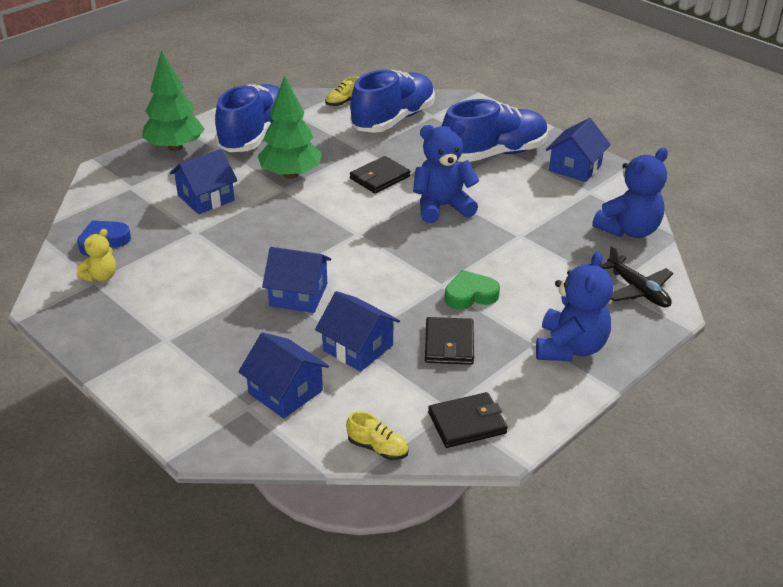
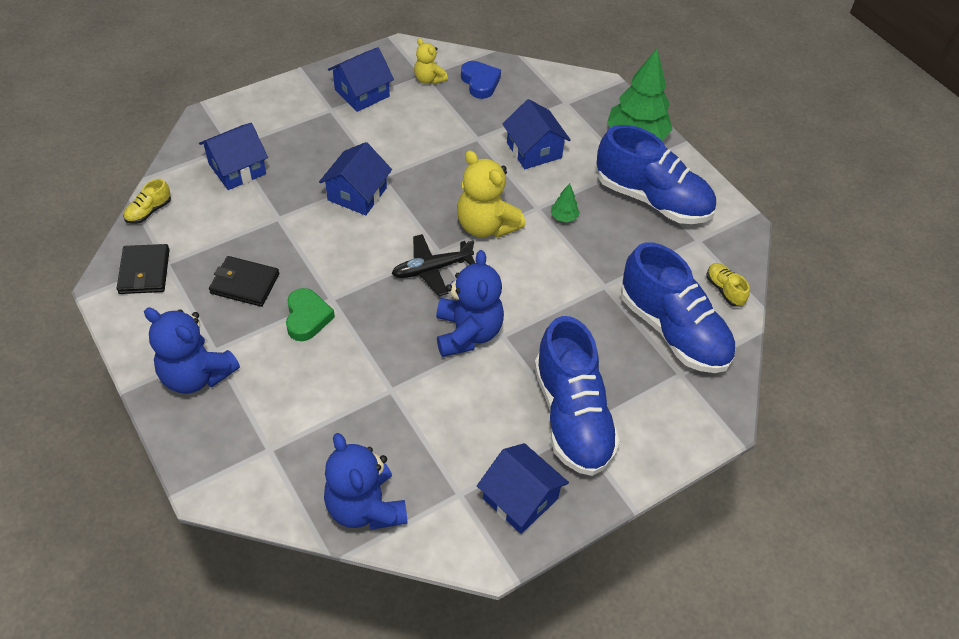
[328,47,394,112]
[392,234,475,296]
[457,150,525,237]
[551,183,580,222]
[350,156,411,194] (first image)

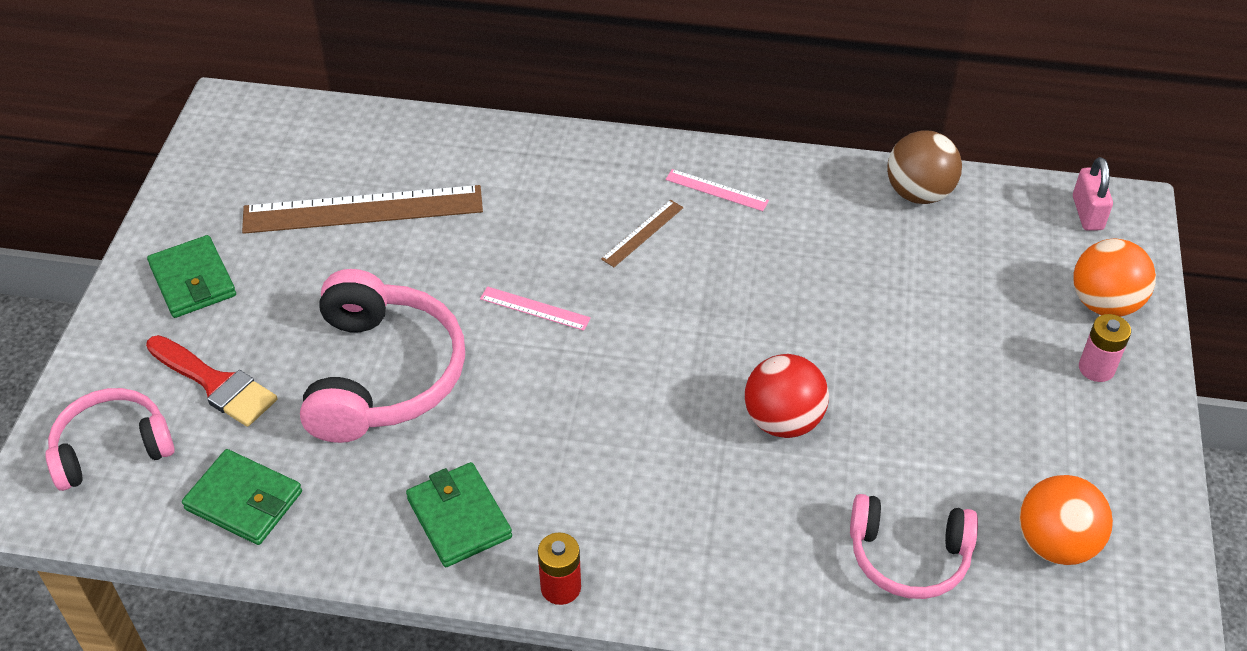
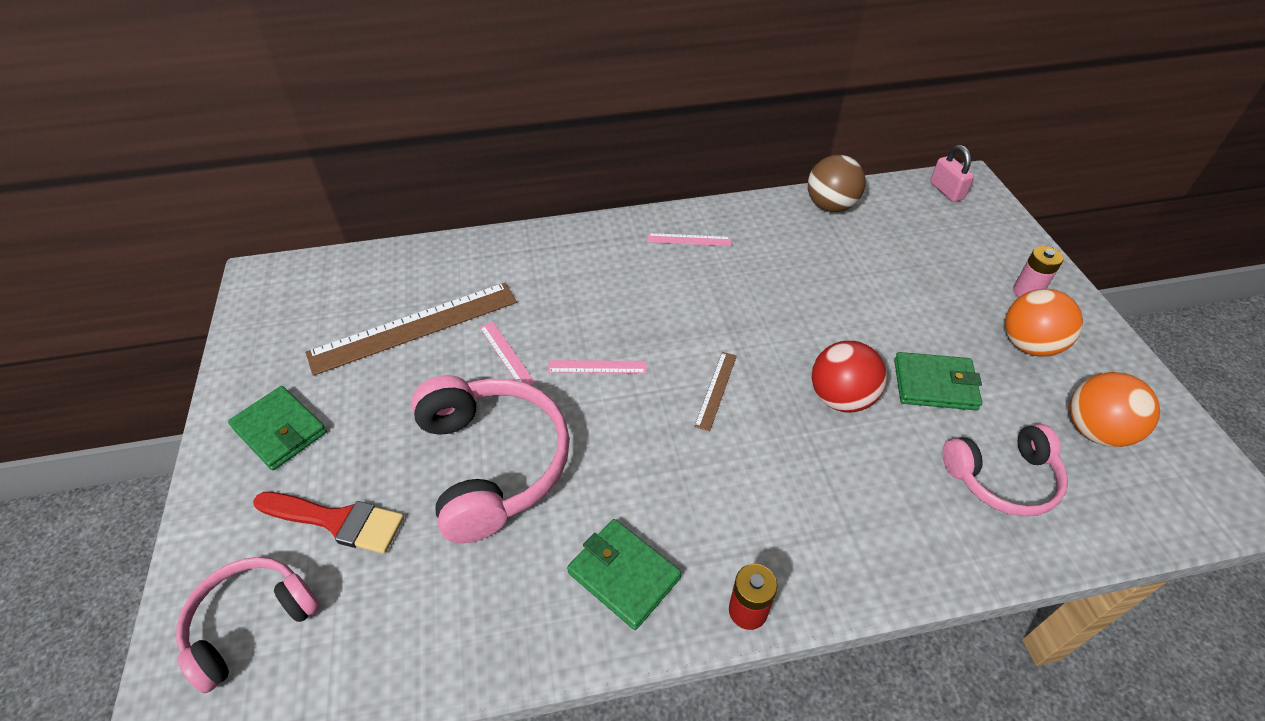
[480,322,535,385]
[694,352,737,431]
[894,352,982,410]
[1005,289,1083,357]

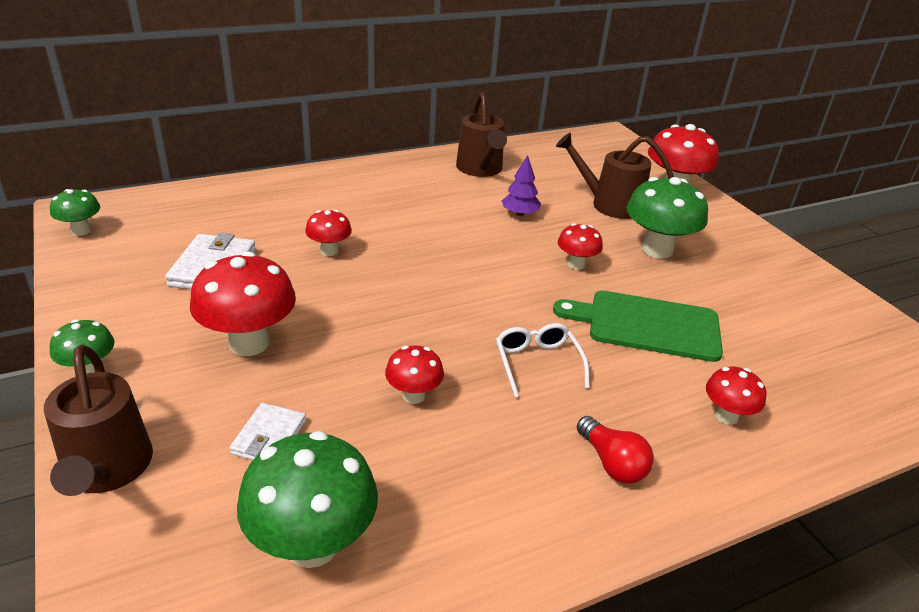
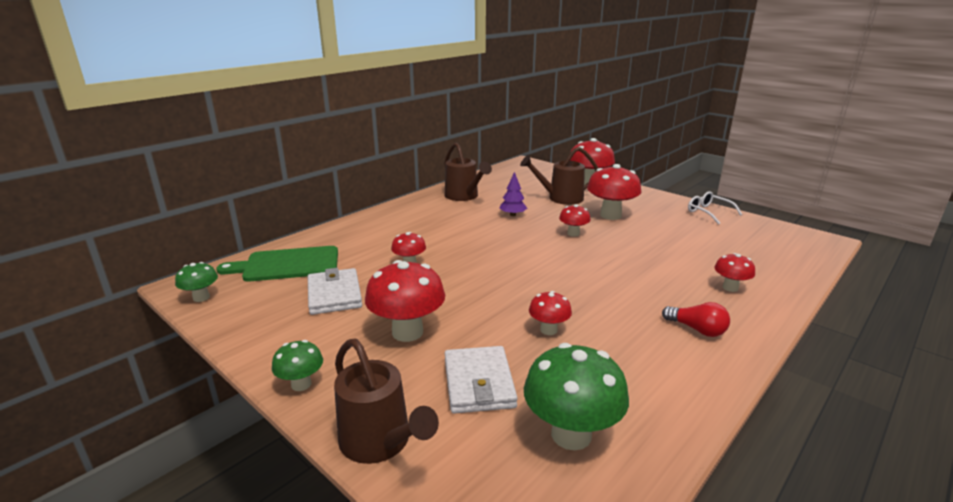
[216,246,338,282]
[445,346,518,414]
[587,164,641,220]
[688,191,742,225]

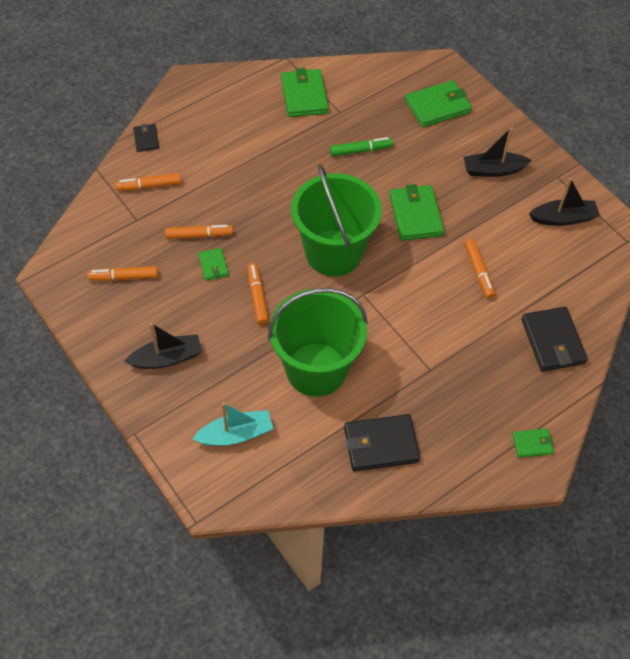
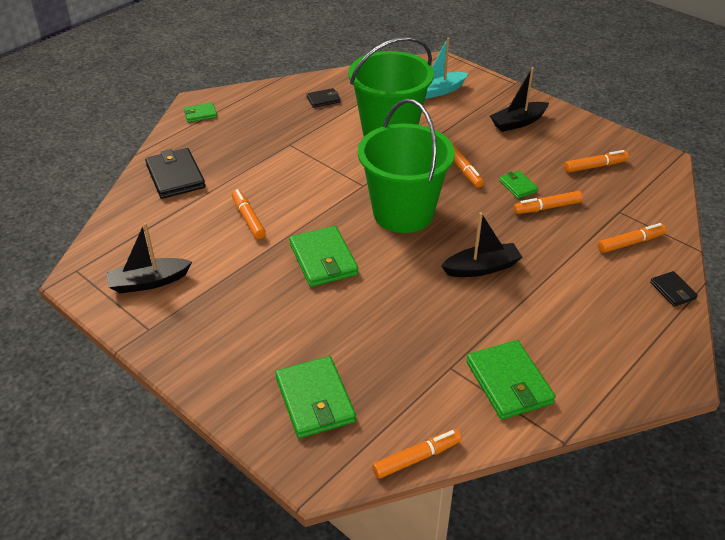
[275,356,356,438]
[306,88,341,108]
[372,429,462,479]
[441,212,522,277]
[330,137,393,156] (first image)

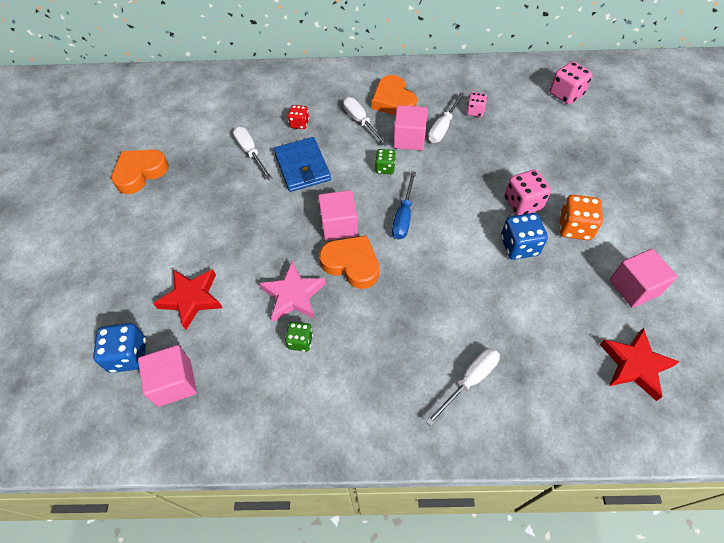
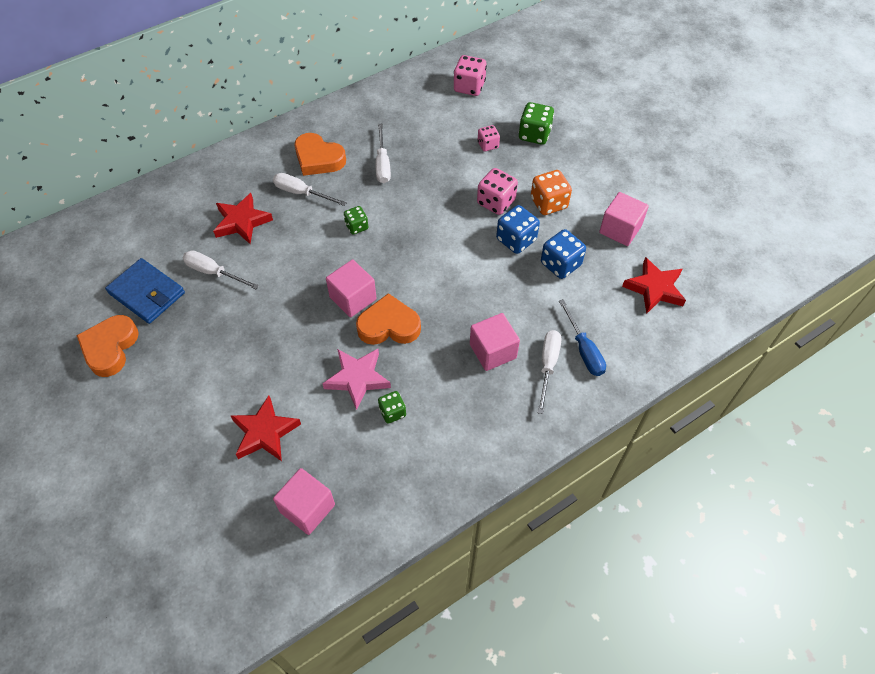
[105,258,185,324]
[213,193,273,244]
[470,313,520,371]
[478,125,500,152]
[519,102,554,145]
[541,229,586,279]
[559,299,606,376]

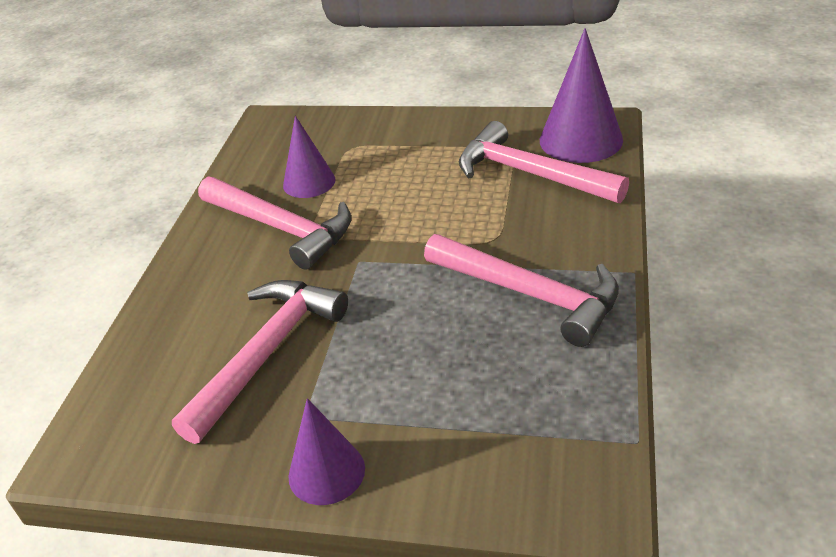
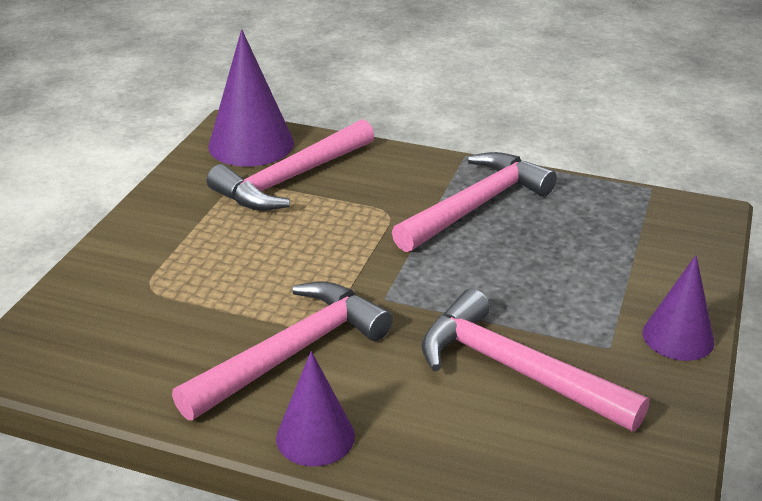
[276,351,355,466]

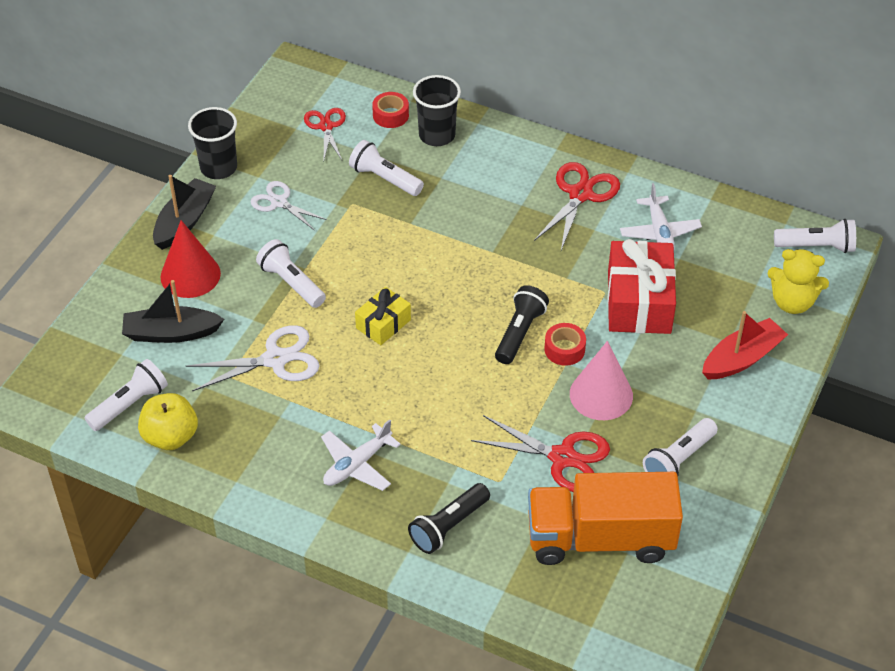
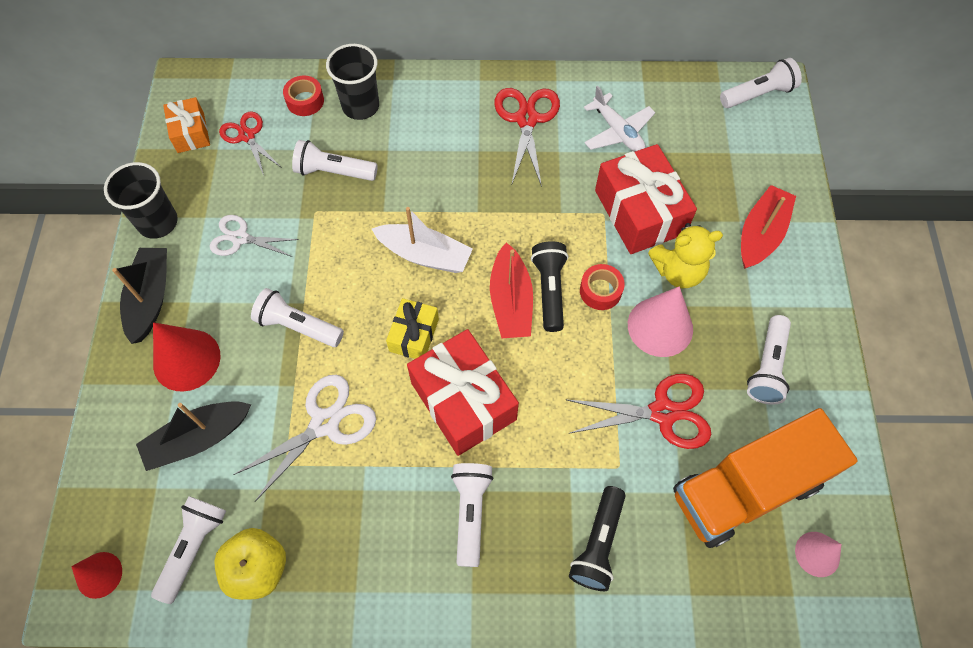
[71,552,122,599]
[163,97,210,153]
[372,207,473,273]
[407,329,519,456]
[451,463,494,567]
[490,242,533,338]
[648,223,723,288]
[795,532,841,577]

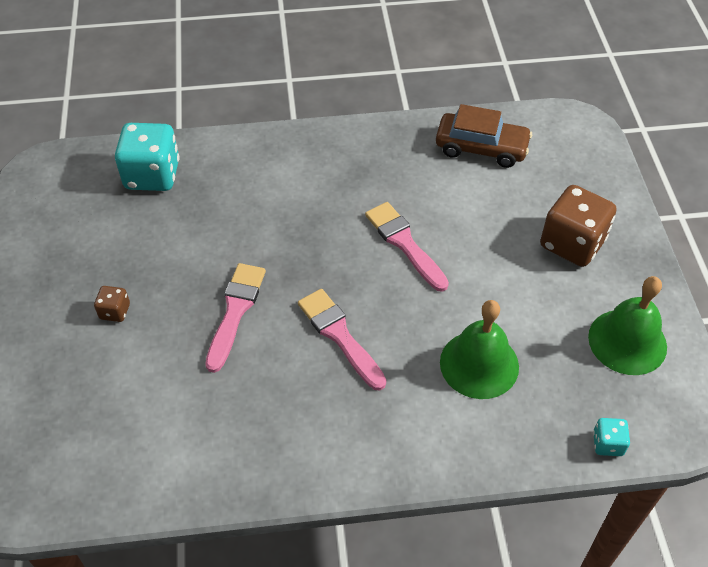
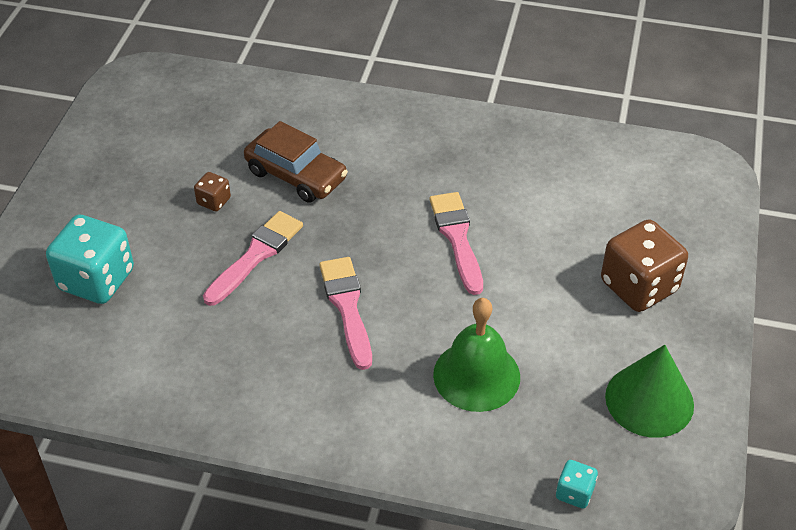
[46,215,134,304]
[194,172,231,211]
[244,121,348,203]
[605,345,694,438]

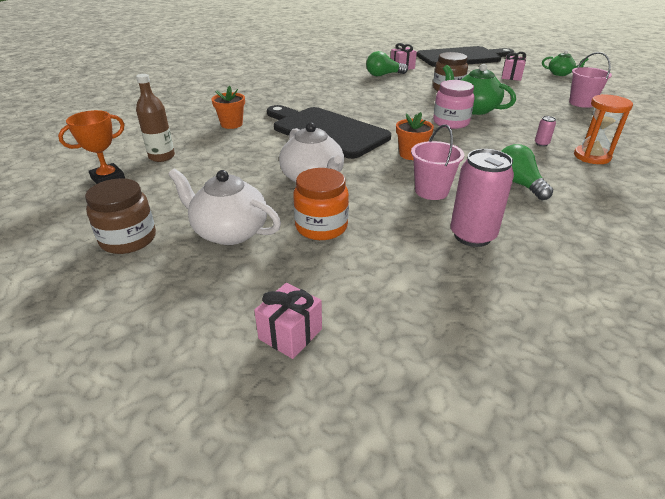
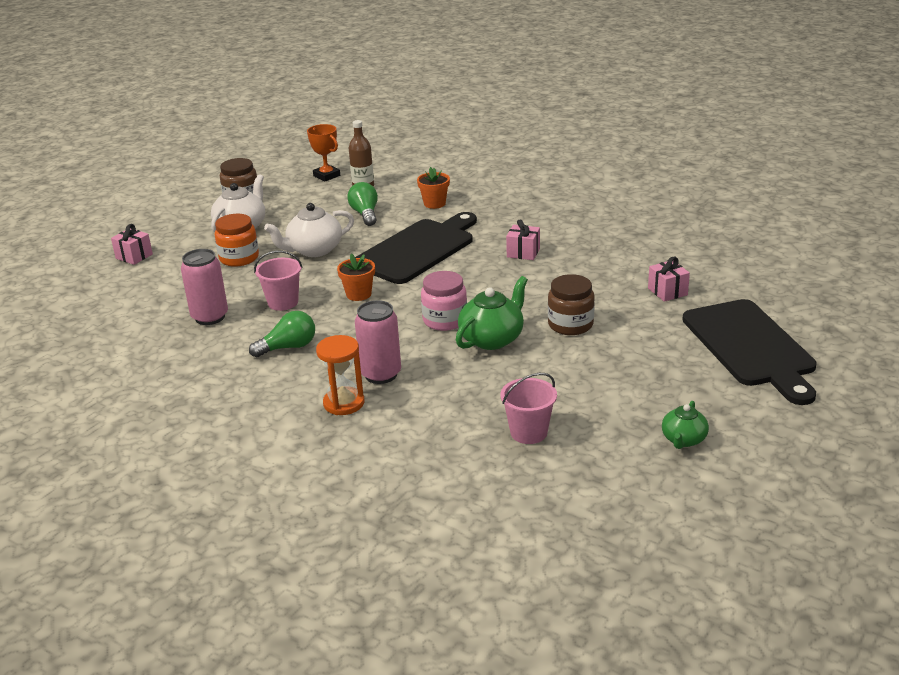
[347,182,378,226]
[355,300,401,384]
[506,219,540,260]

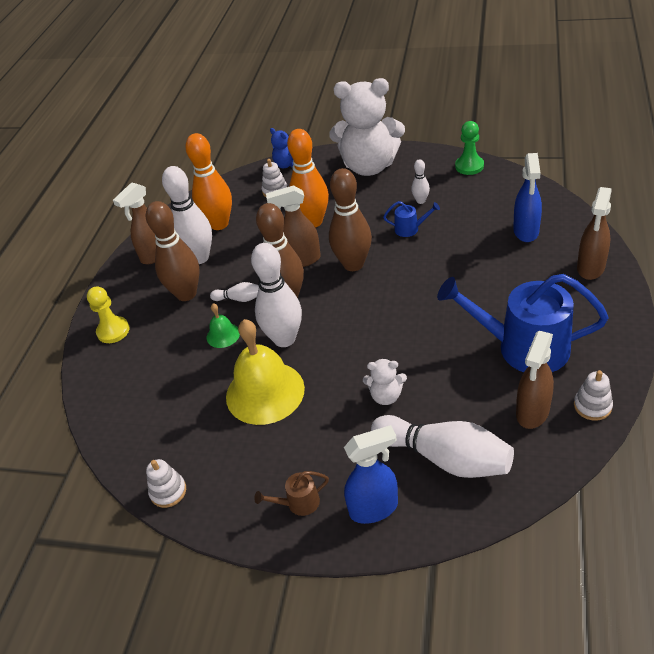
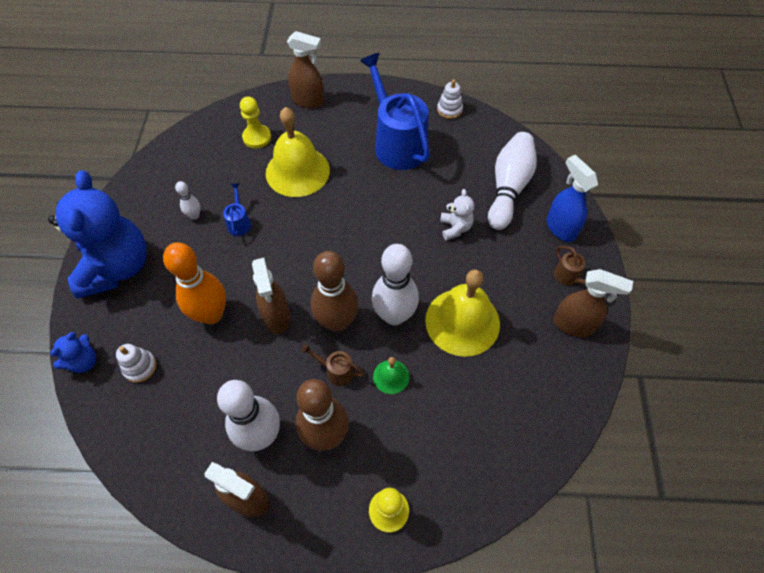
[48,170,147,299]
[240,96,271,148]
[266,107,330,197]
[301,343,364,386]
[360,53,430,170]
[553,269,633,337]
[146,459,186,508] (first image)
[185,133,232,230] (first image)
[329,168,372,271] (first image)
[455,121,484,175] (first image)

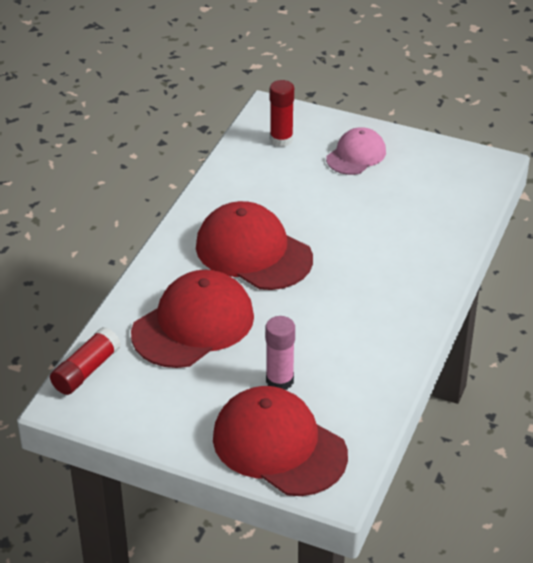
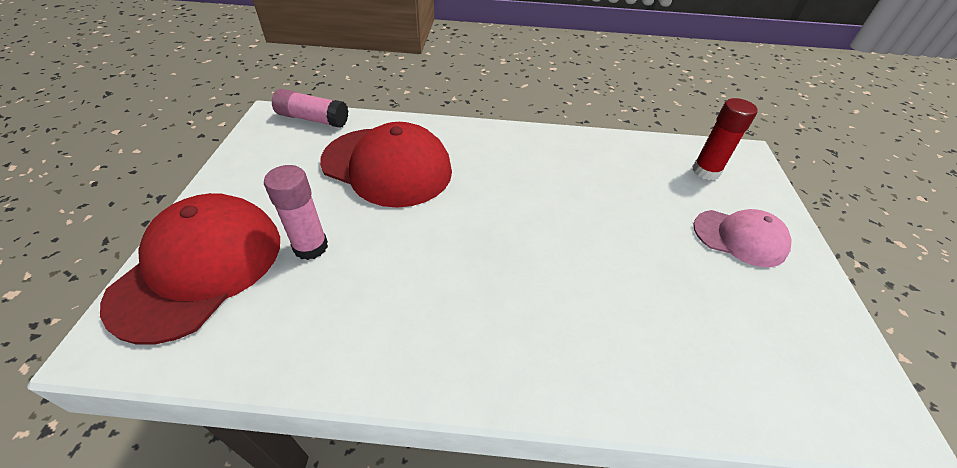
[272,89,348,128]
[196,201,313,290] (first image)

